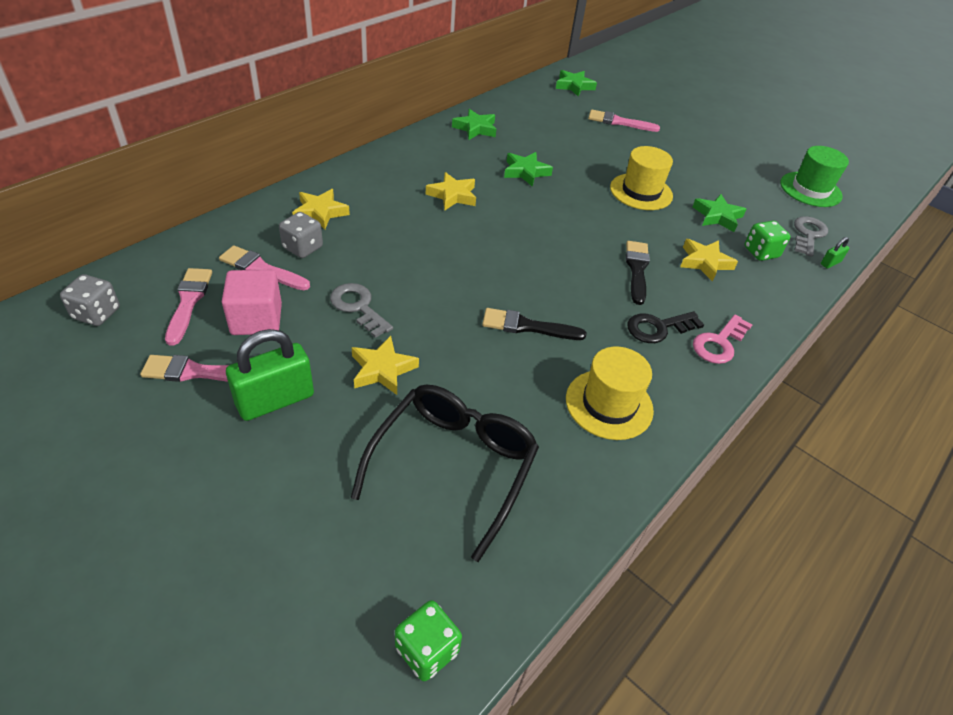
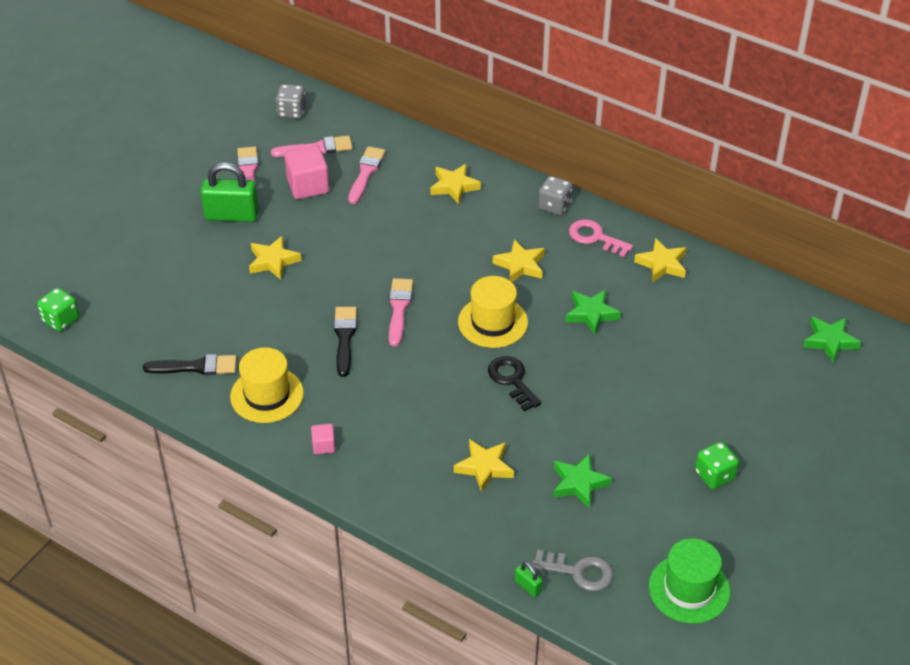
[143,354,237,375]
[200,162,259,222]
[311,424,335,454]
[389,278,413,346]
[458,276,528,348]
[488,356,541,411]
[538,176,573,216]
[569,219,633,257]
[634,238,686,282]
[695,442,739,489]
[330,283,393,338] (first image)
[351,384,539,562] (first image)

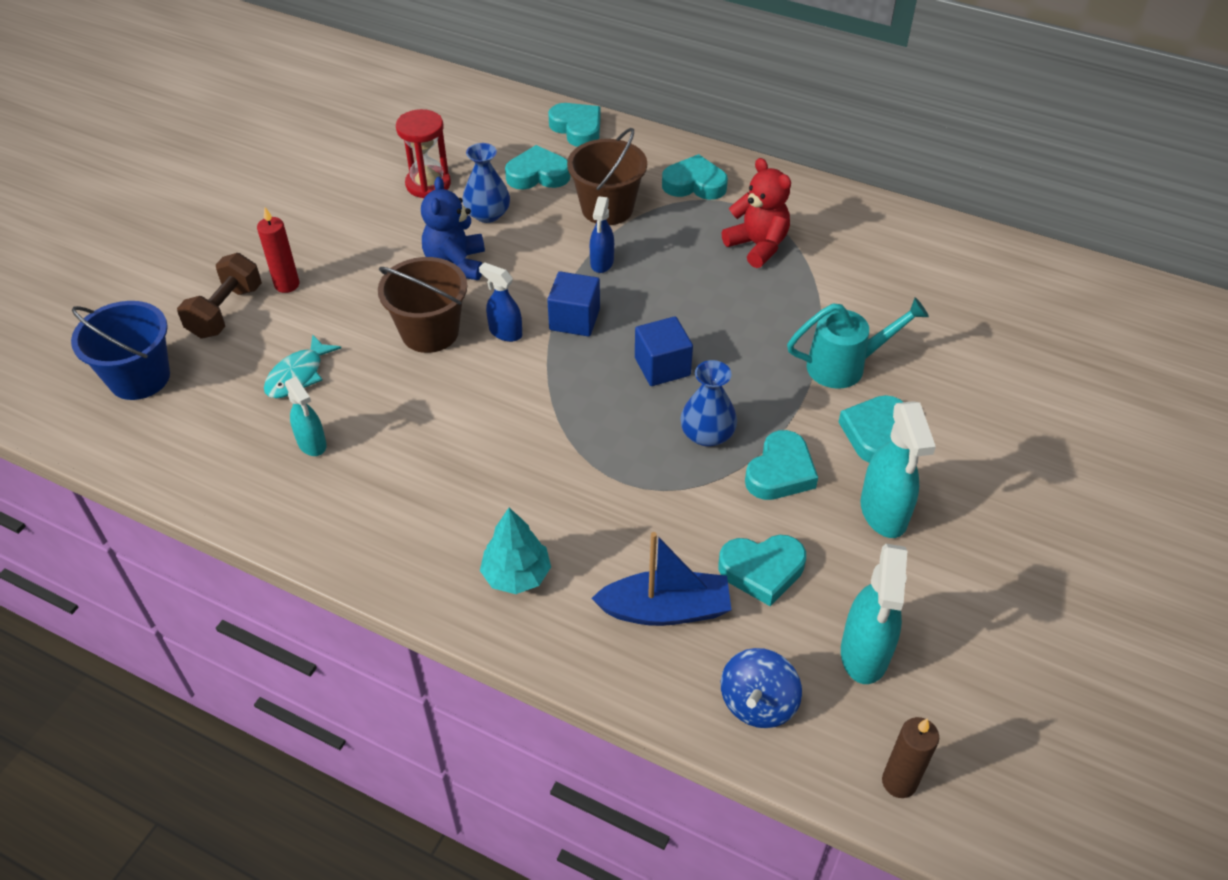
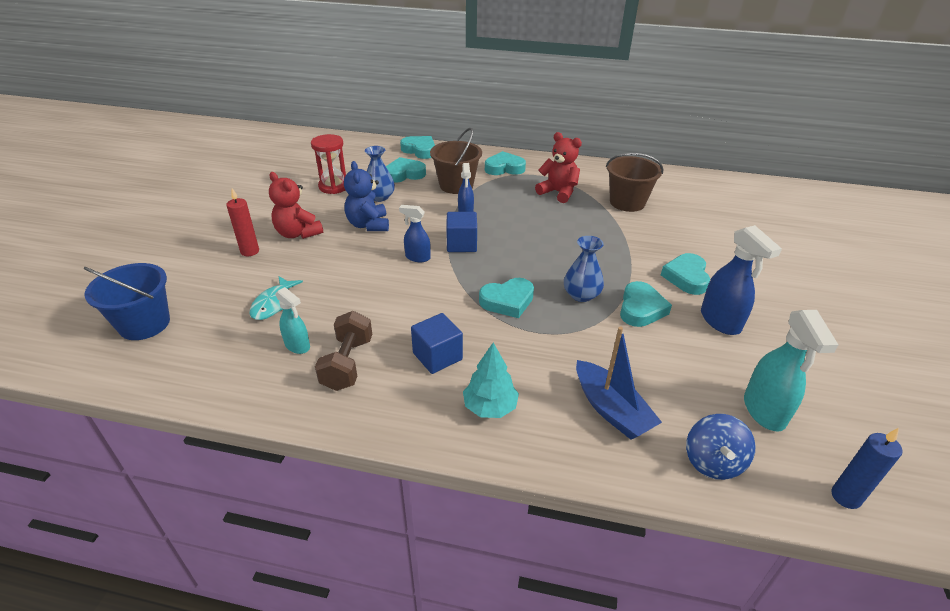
[269,172,323,239]
[315,311,372,391]
[411,313,463,374]
[479,278,534,318]
[576,327,662,440]
[606,153,663,212]
[701,225,782,335]
[831,428,903,509]
[787,297,929,389] (first image)

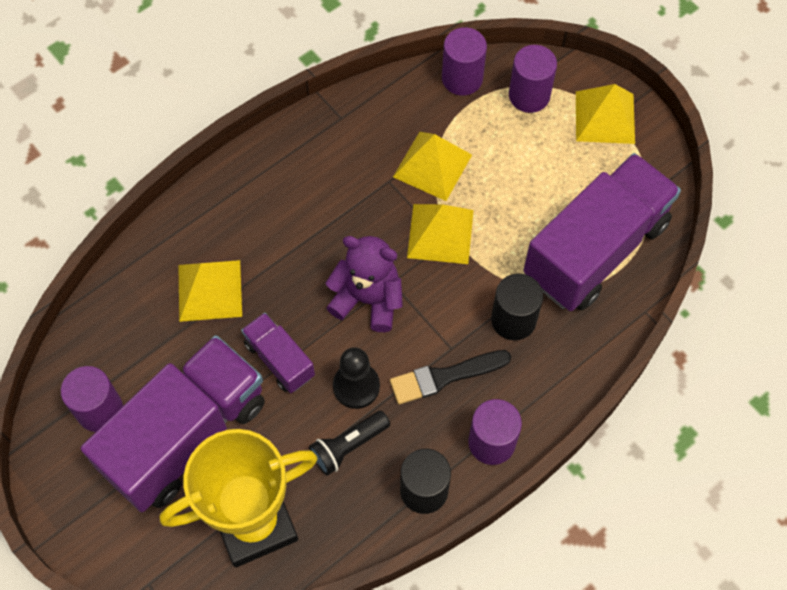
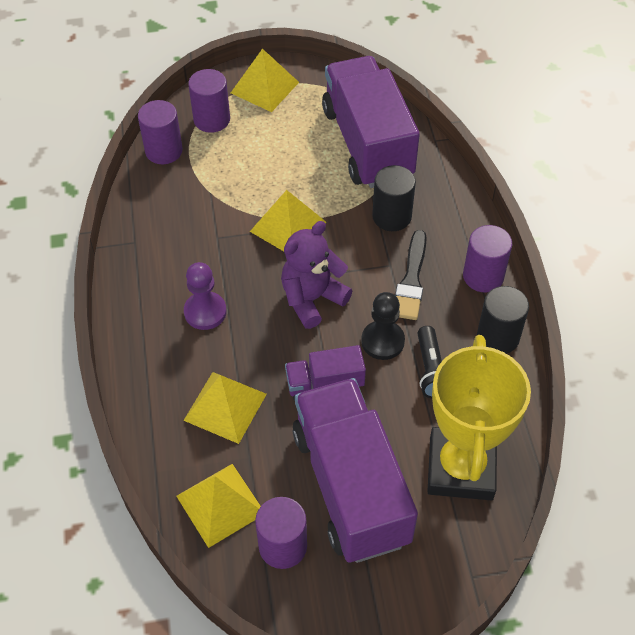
[176,464,261,548]
[184,262,227,330]

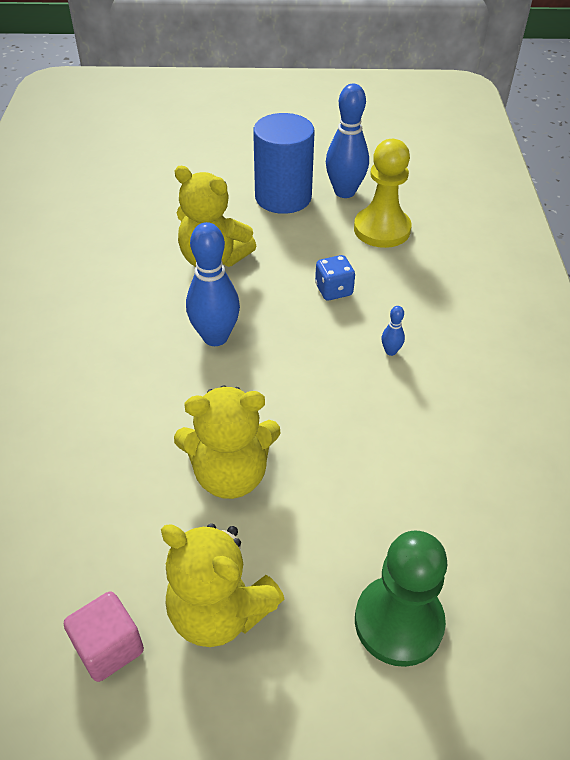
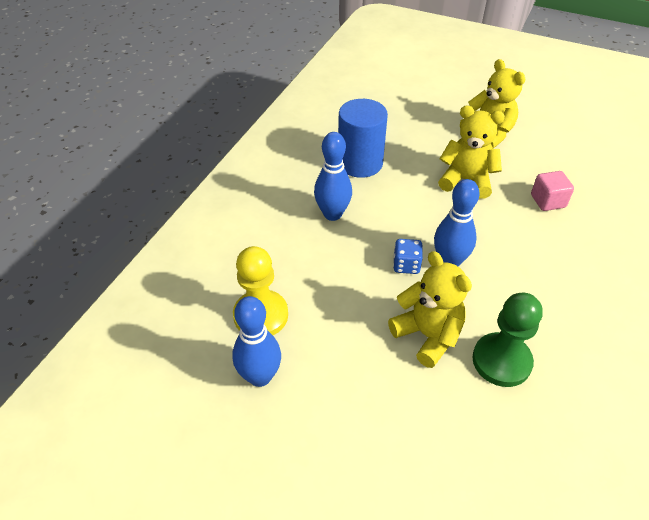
[314,132,352,221]
[338,99,388,178]
[393,239,423,274]
[472,293,543,387]
[531,171,574,211]

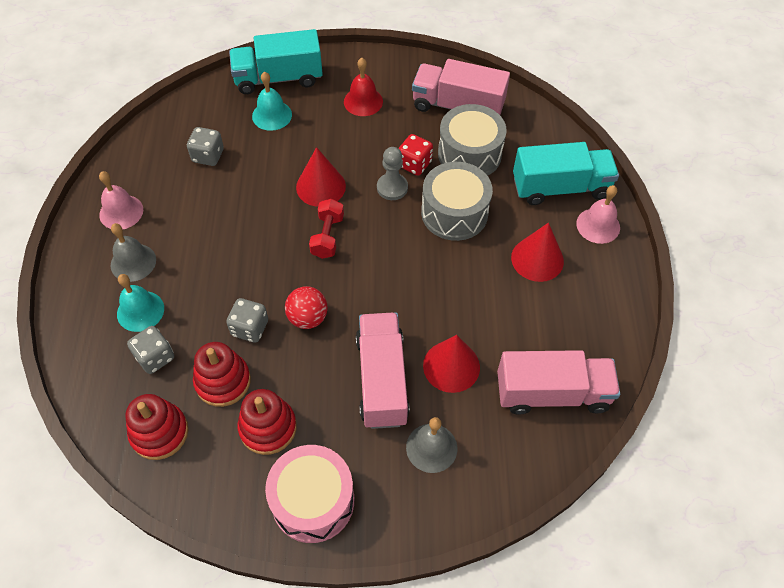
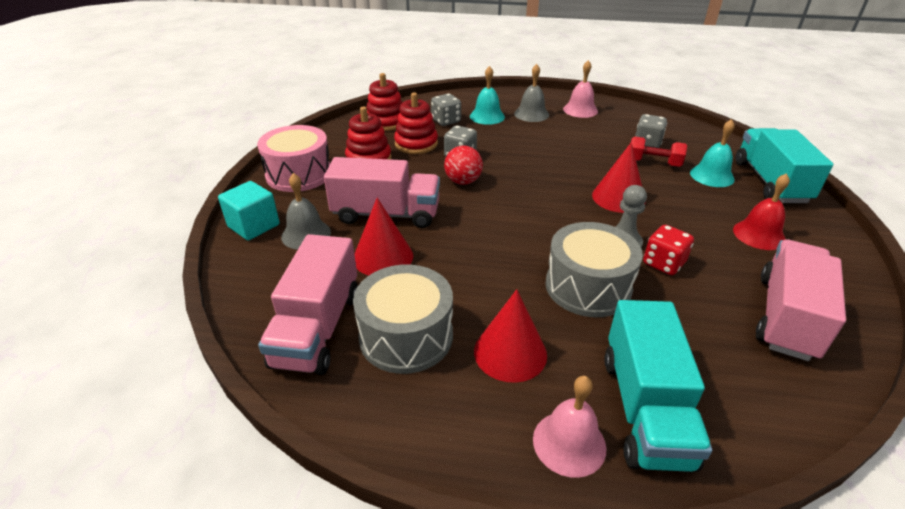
[218,181,280,240]
[353,265,453,374]
[631,137,687,167]

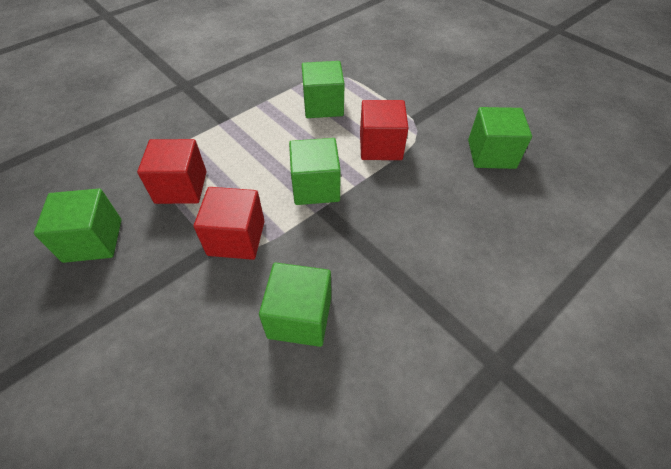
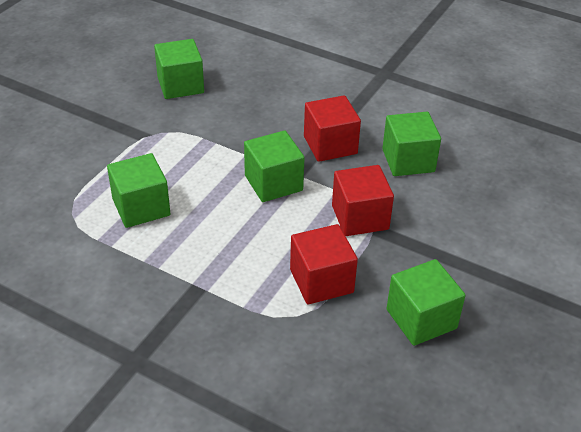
[304,95,361,162]

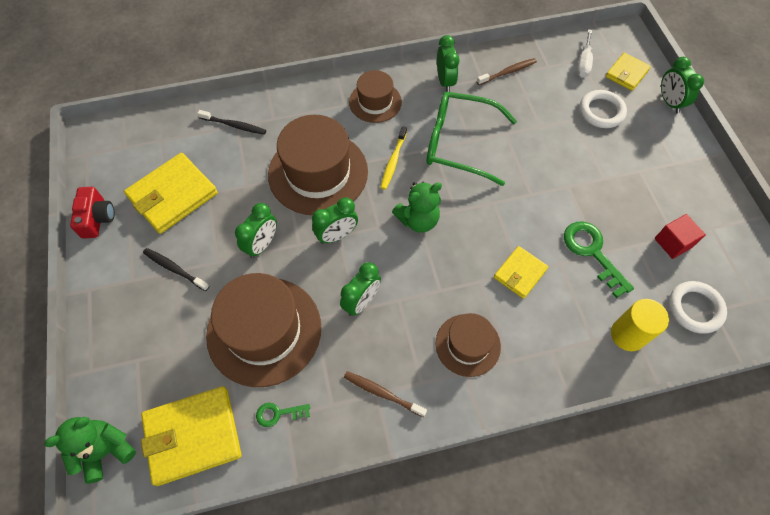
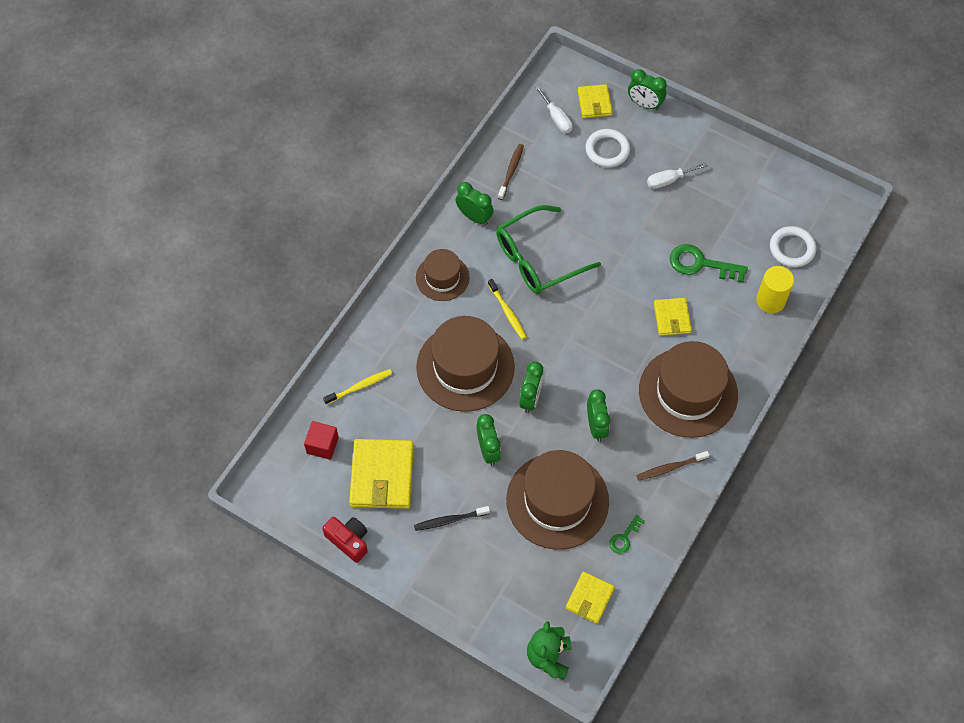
[304,421,339,460]
[323,369,392,405]
[566,572,615,624]
[639,341,738,438]
[647,163,708,189]
[392,182,442,233] (first image)

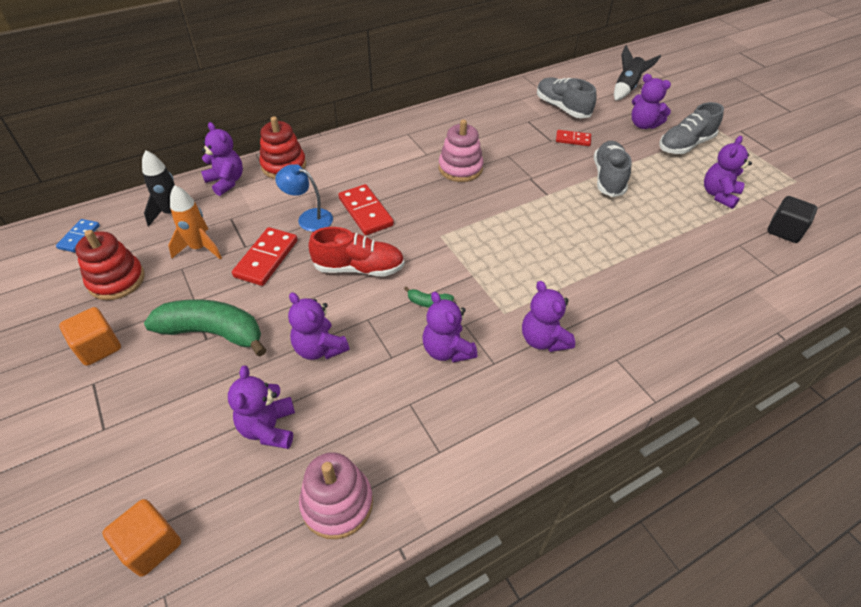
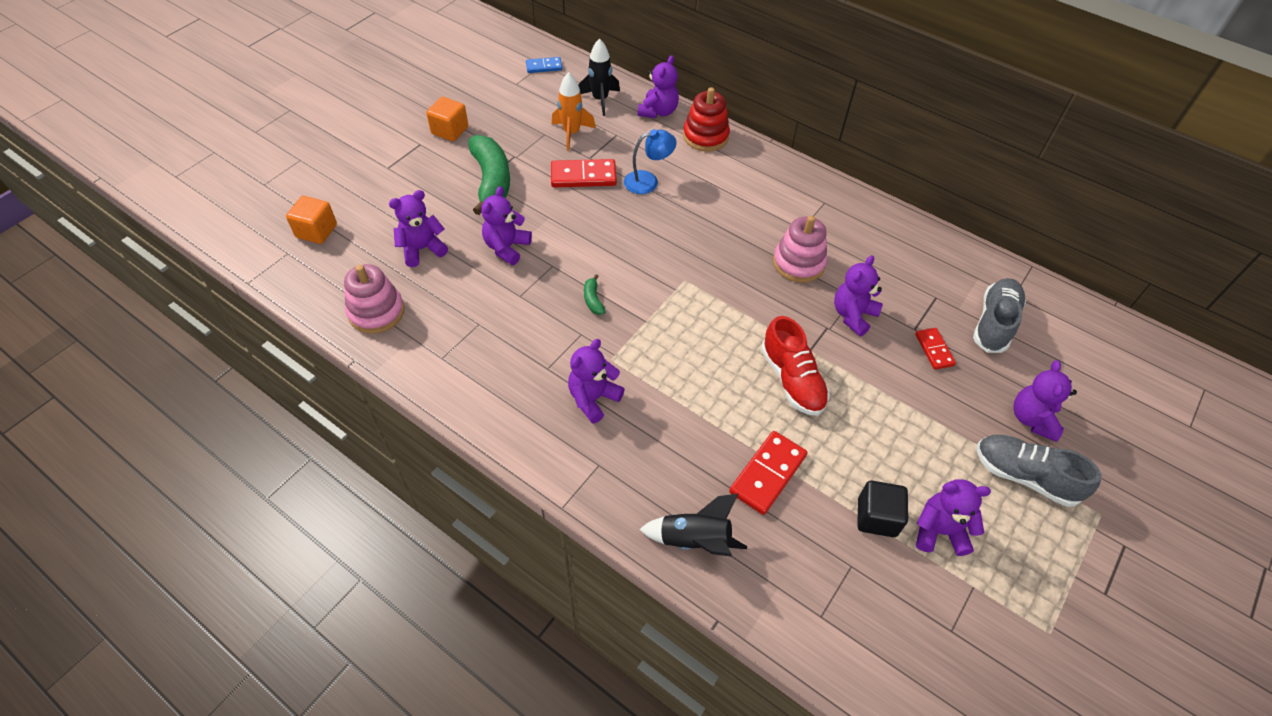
[624,129,677,194]
[639,494,747,557]
[729,431,807,515]
[761,316,830,416]
[834,255,883,336]
[857,481,908,537]
[75,230,145,300] (first image)
[594,141,632,197] (first image)

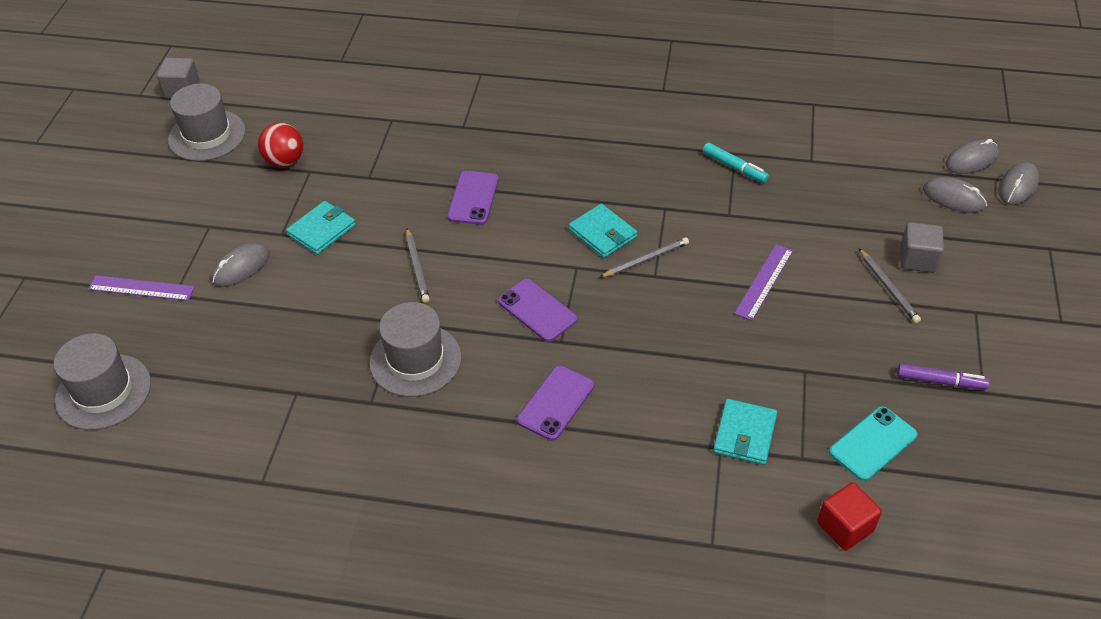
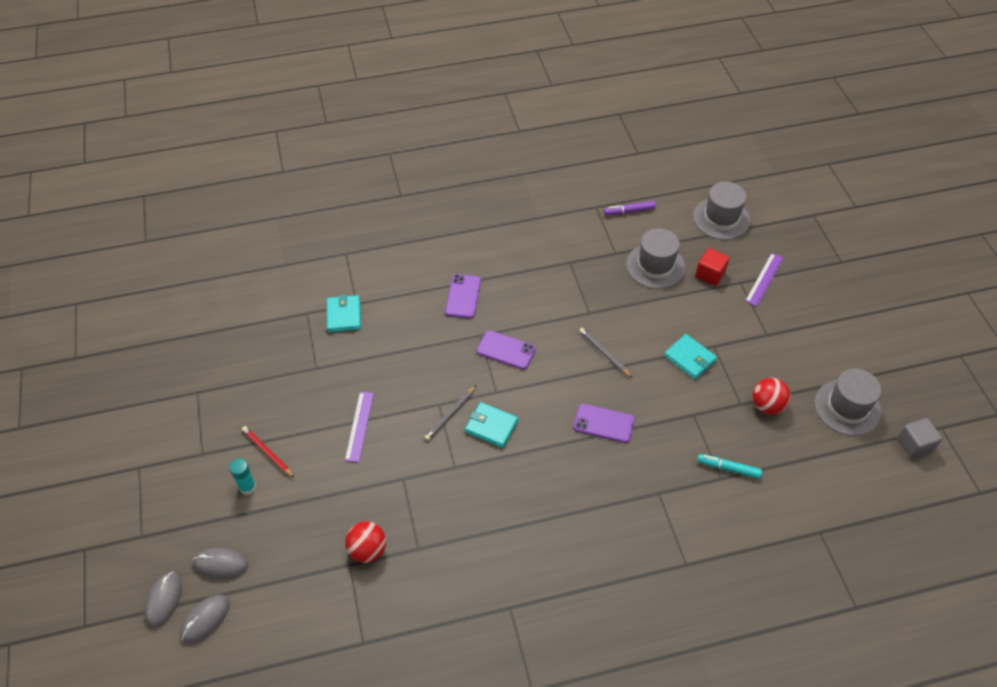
[229,459,256,495]
[242,426,294,478]
[345,521,386,563]
[573,404,635,443]
[604,201,656,216]
[626,228,685,289]
[664,334,717,379]
[695,248,730,286]
[697,454,762,479]
[745,253,783,306]
[212,242,270,287] (first image)
[829,406,917,481] (first image)

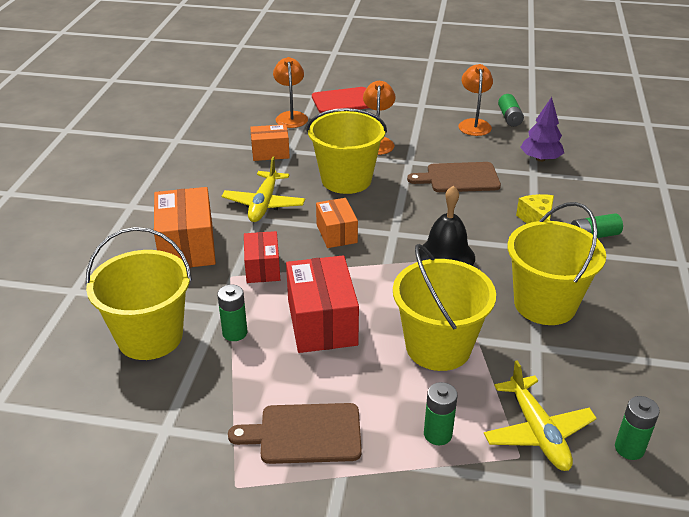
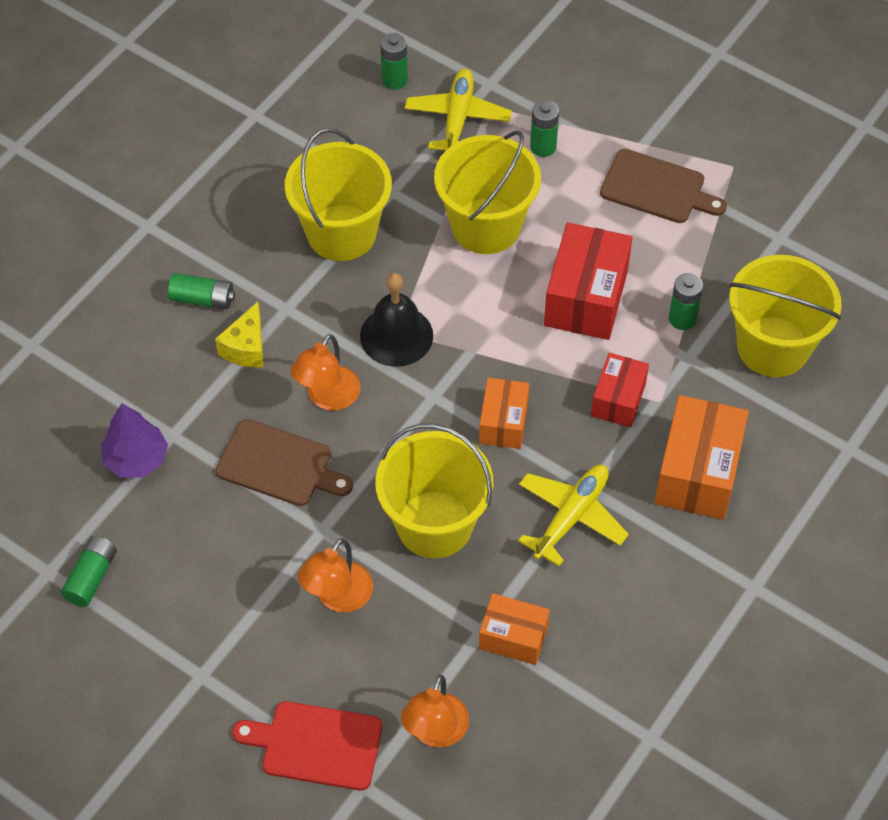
[290,334,361,411]

